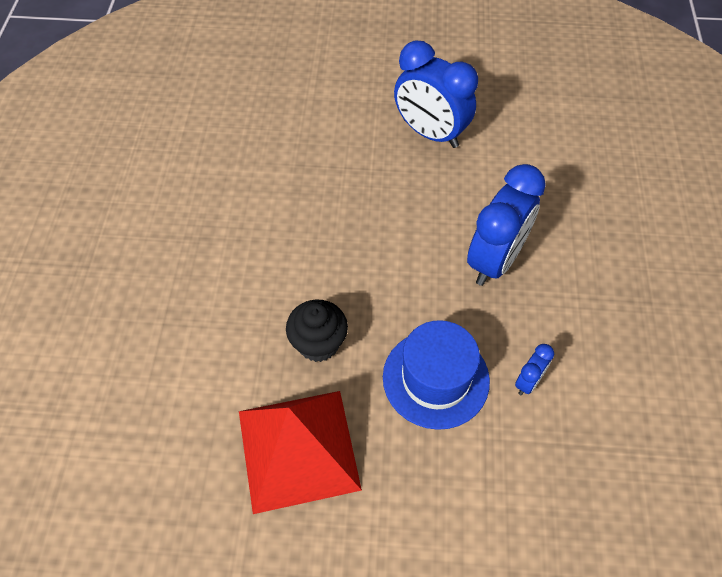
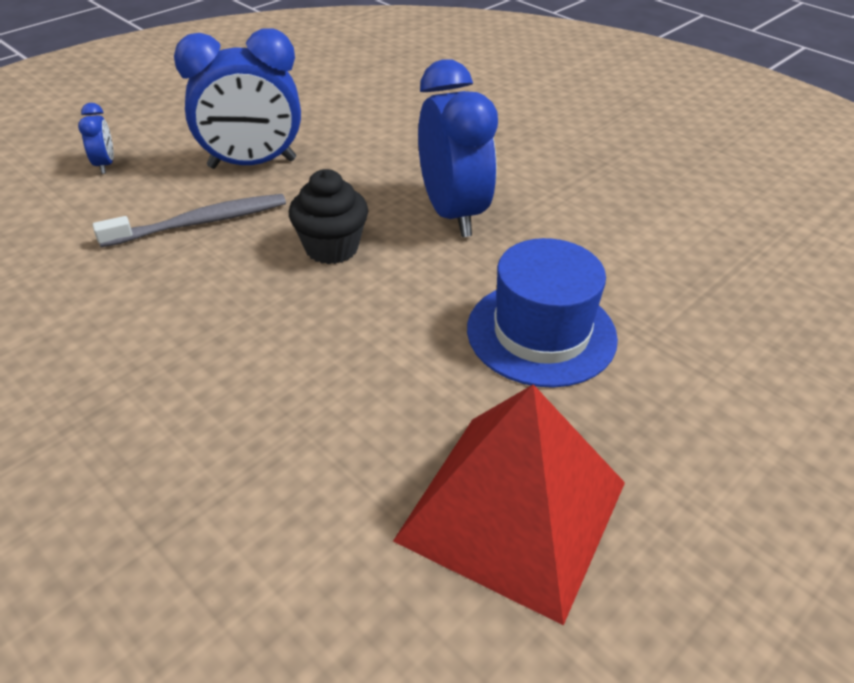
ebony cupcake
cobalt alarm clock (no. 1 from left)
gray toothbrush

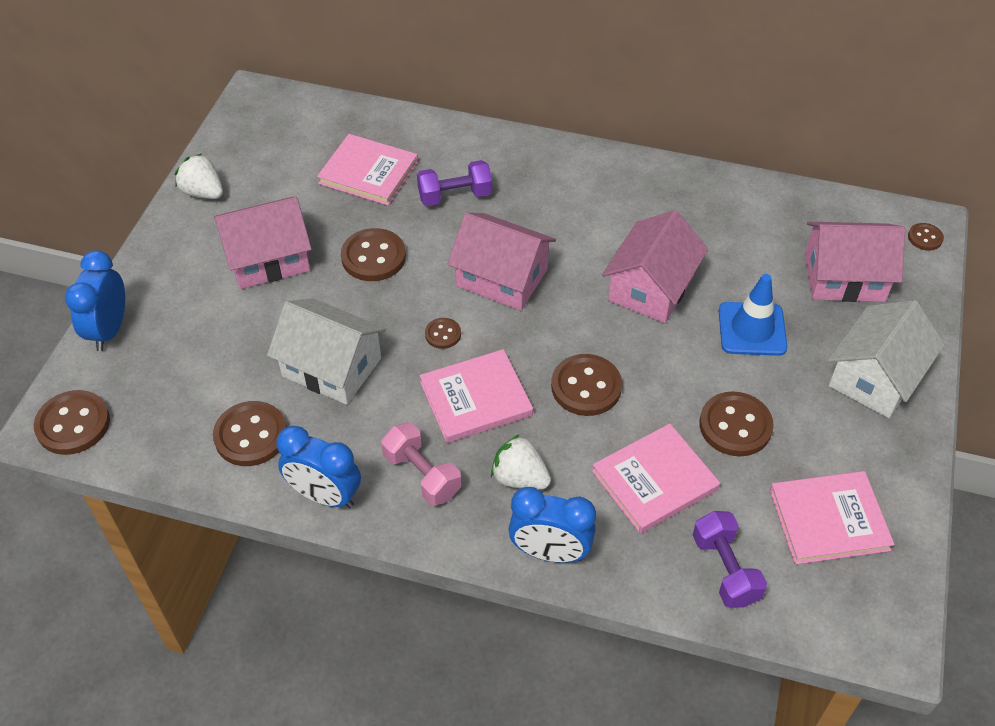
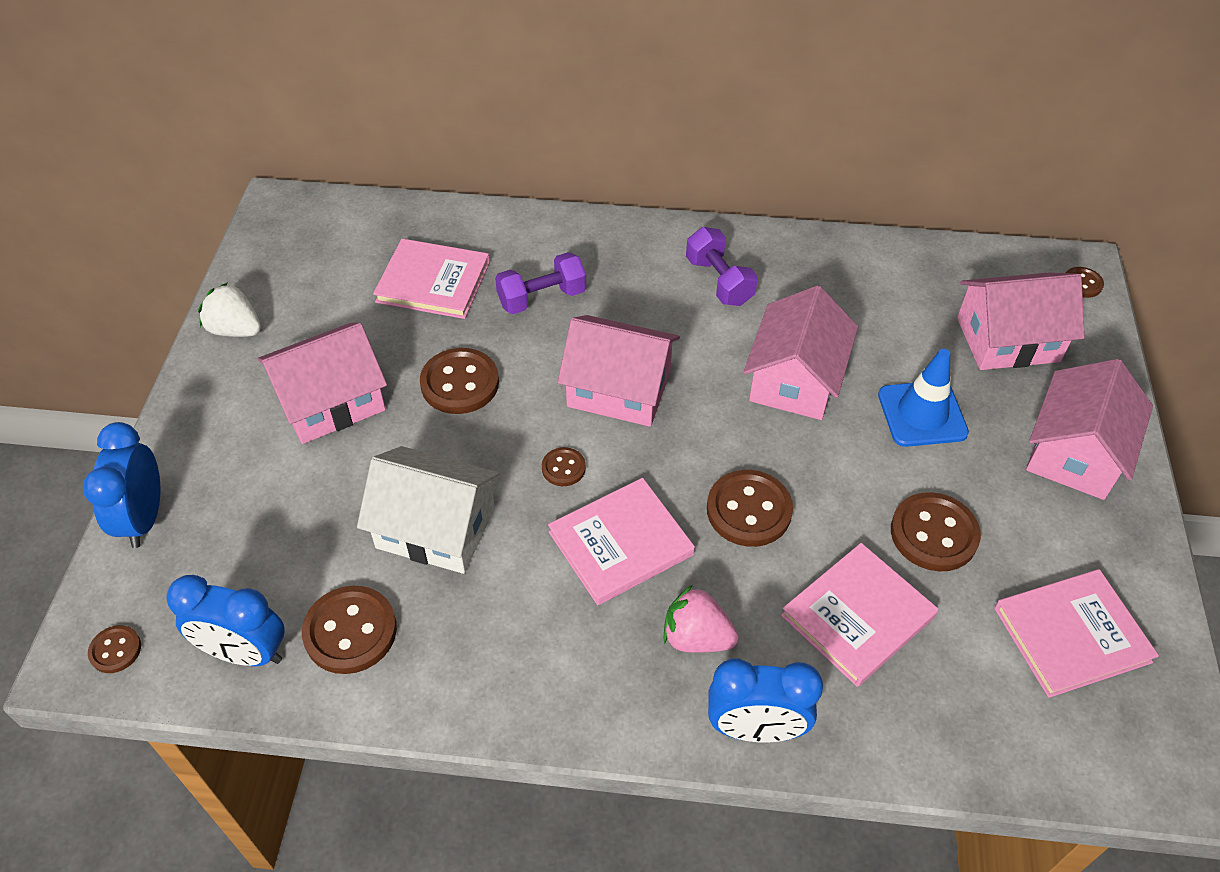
rose-pink cottage (no. 5 from left)
dark brown shirt button (no. 1 from left)
rose-pink dumbbell
cobalt alarm clock (no. 2 from left)
rose-pink toy strawberry
purple dumbbell (no. 2 from left)

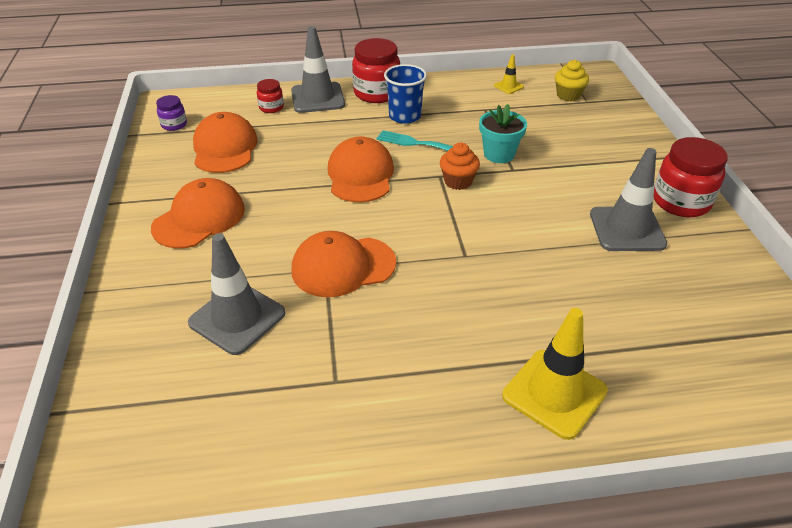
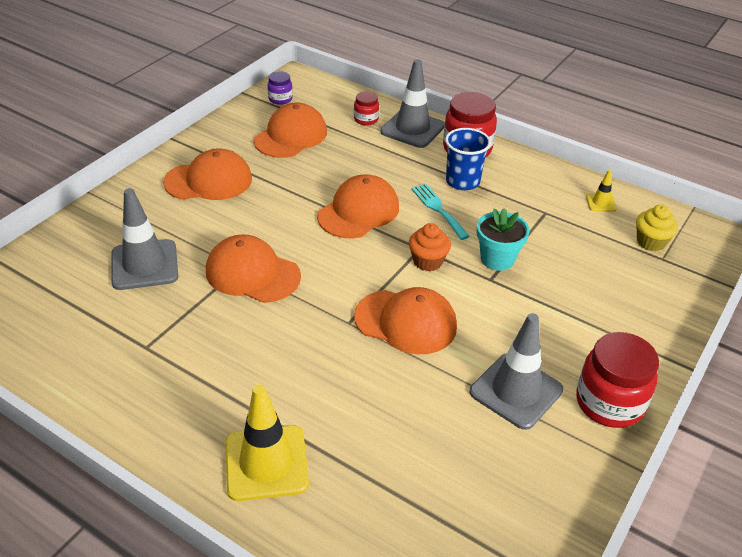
bright orange peaked cap (no. 5 from left)

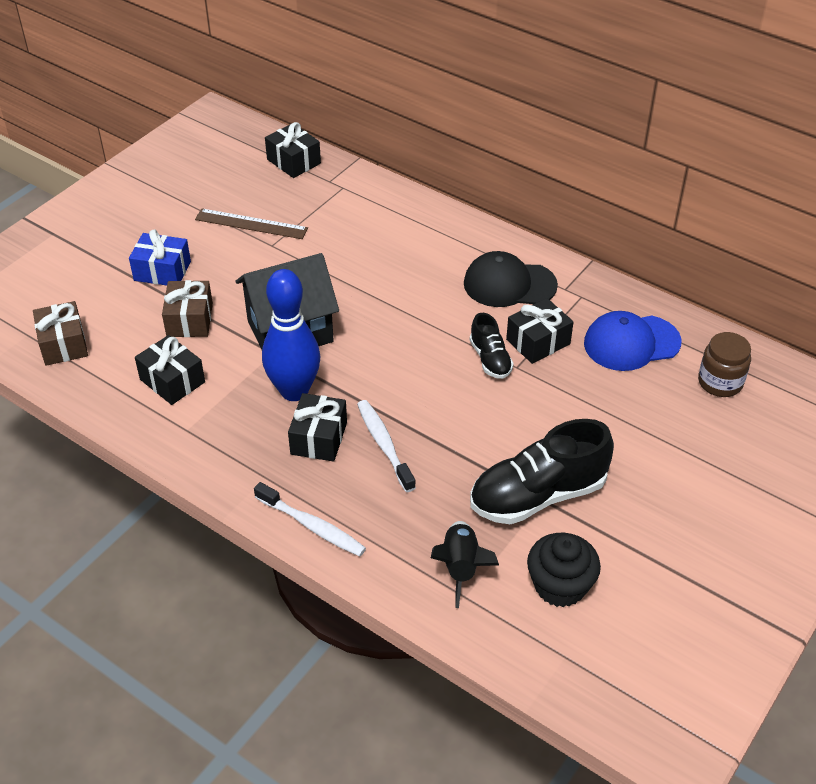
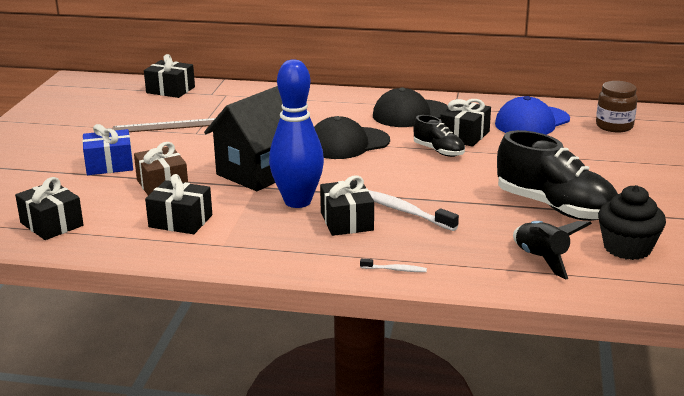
ebony gift (no. 1 from left)
ebony sneaker (no. 2 from left)
white toothbrush (no. 1 from left)
ebony peaked cap (no. 1 from left)

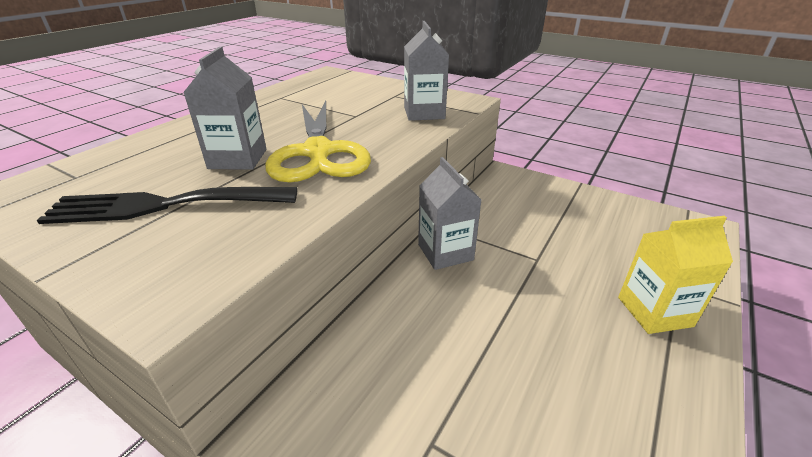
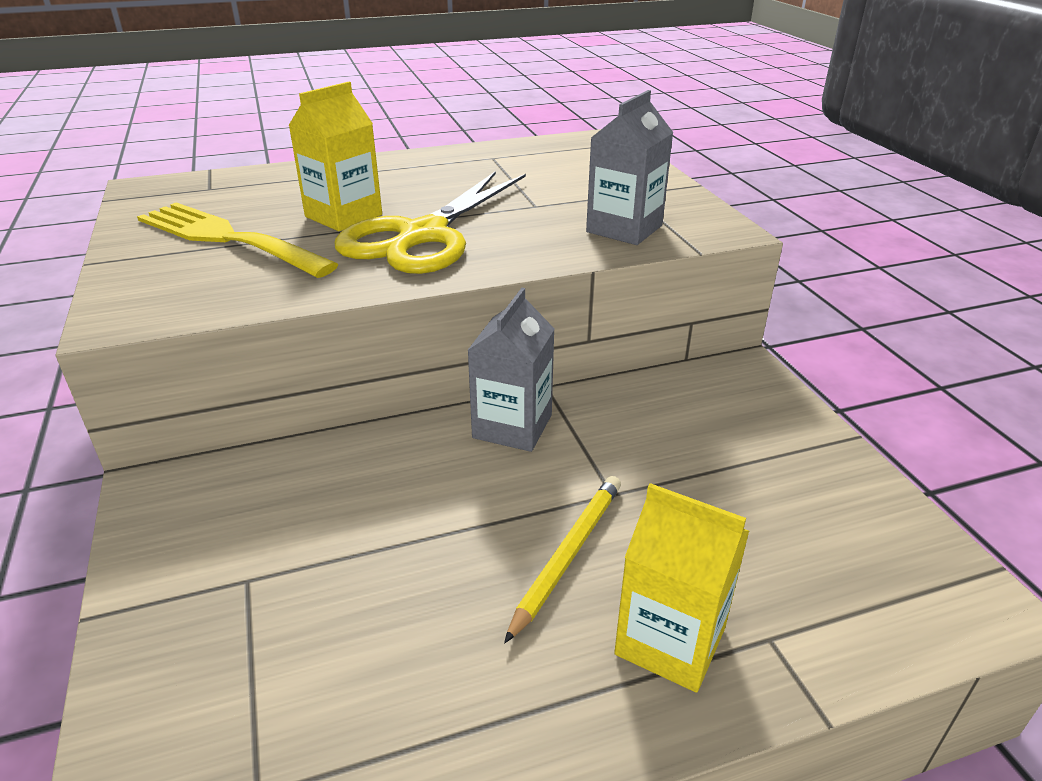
golden juice carton (no. 1 from left)
golden fork
golden pencil

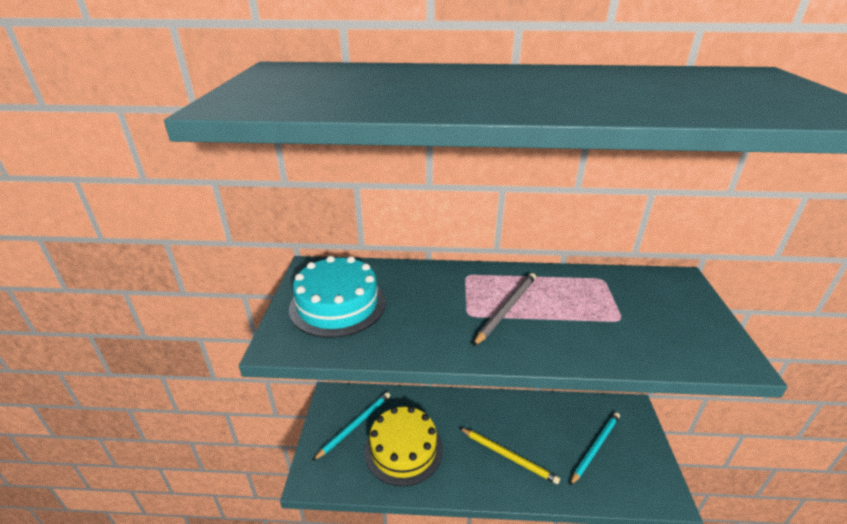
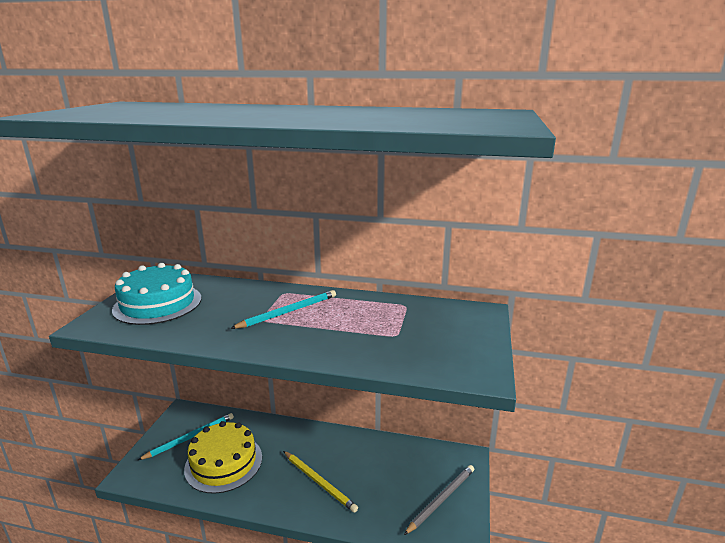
gray pencil
aqua pencil (no. 2 from left)

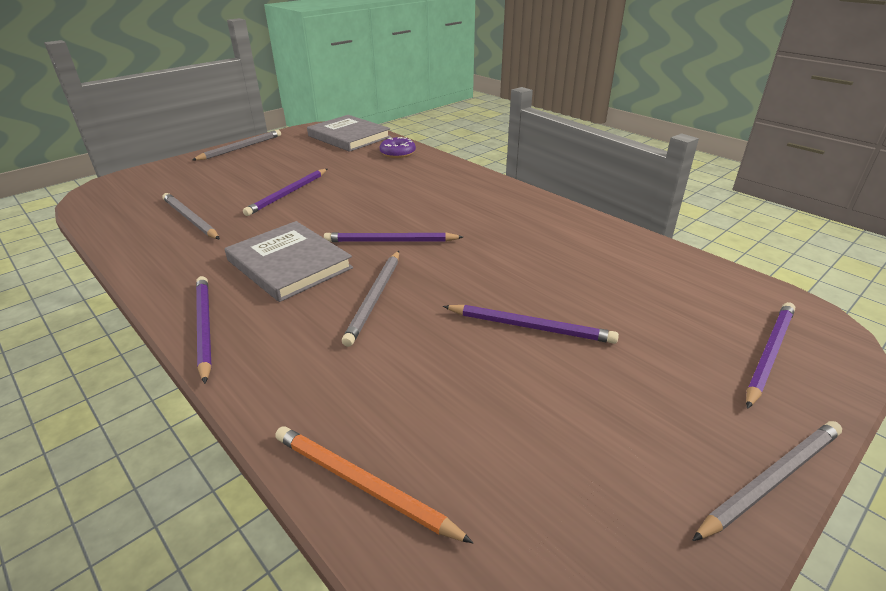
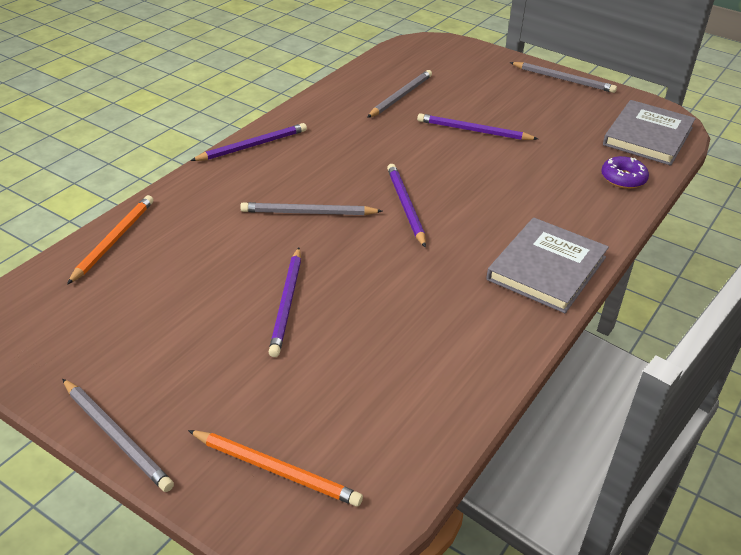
gray hardback (no. 1 from left)
bright orange pencil (no. 2 from left)

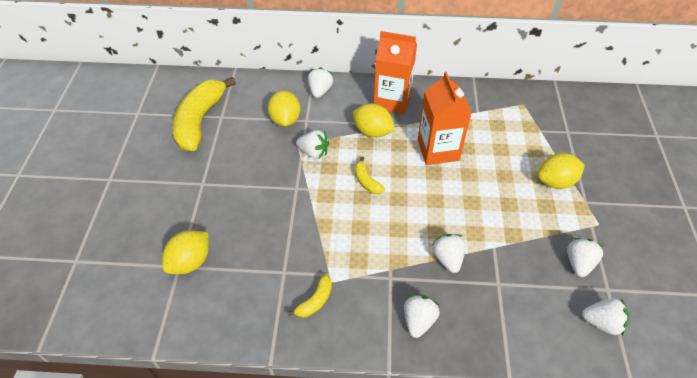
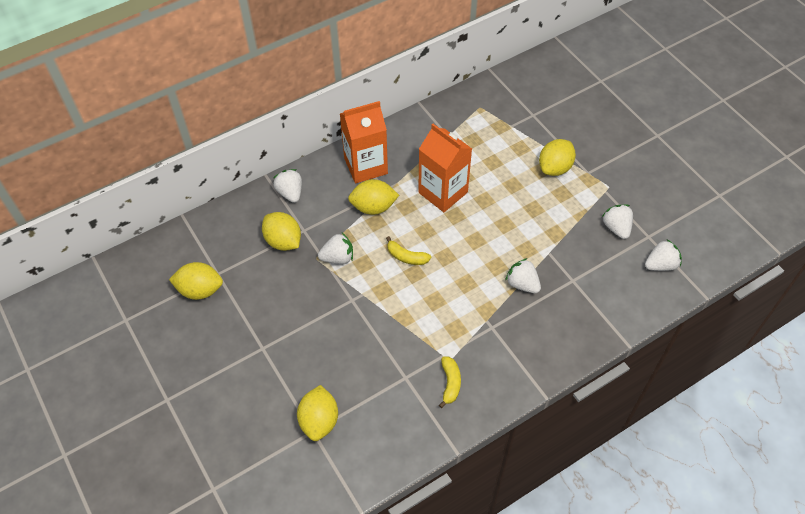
golden citrus fruit (no. 1 from left)
white toy strawberry (no. 3 from left in the first image)

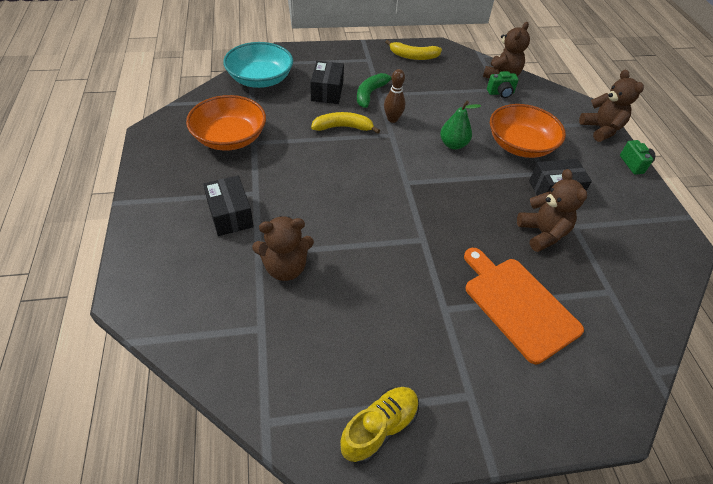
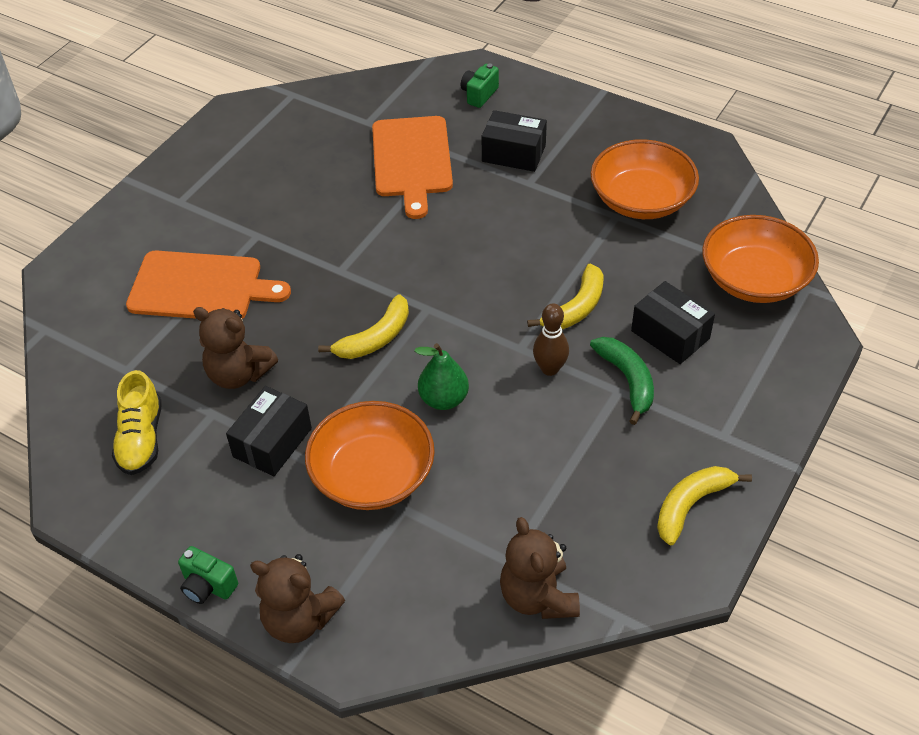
bright orange serving bowl (no. 3 from left)
leaf-green photo camera (no. 2 from left)
bright orange bread board (no. 2 from left)
golden sneaker
golden toy banana (no. 1 from left)

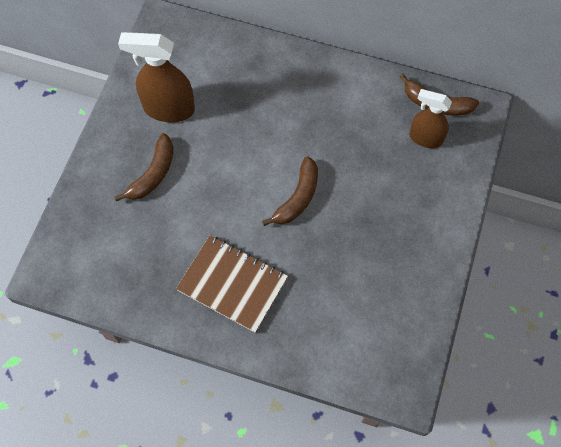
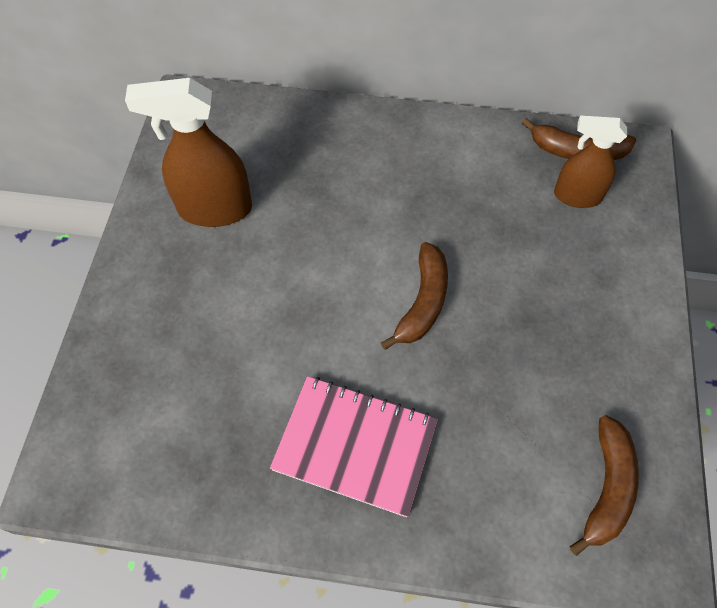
dark brown toy banana (no. 3 from left)
rose-pink exercise book

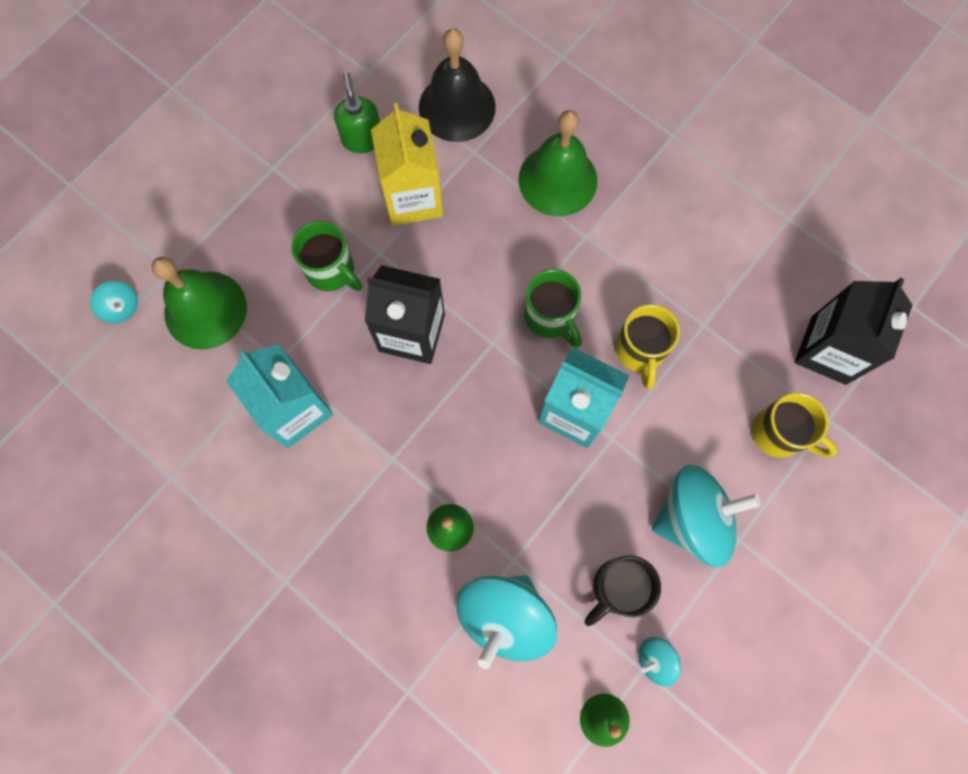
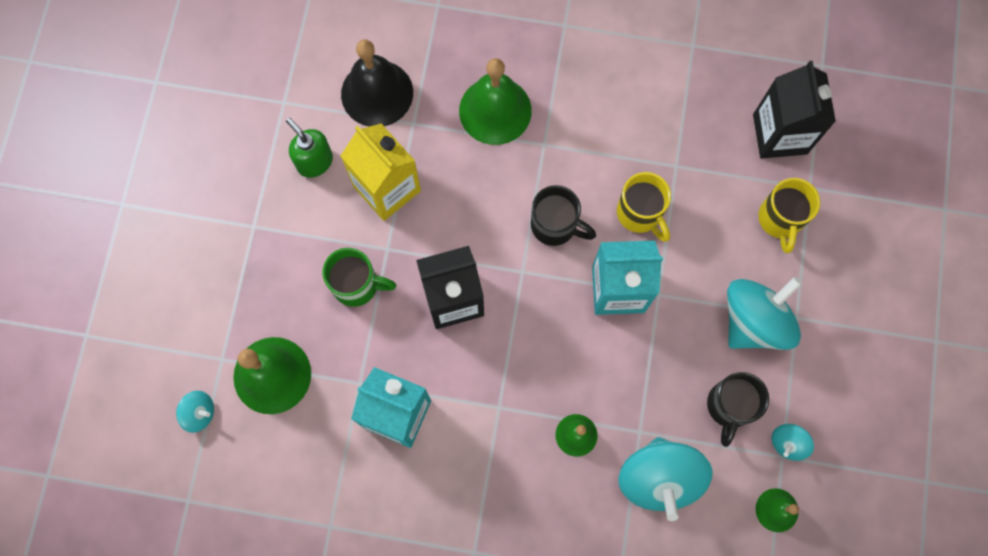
ebony coffee mug (no. 1 from left)
golden coffee mug (no. 2 from left)

